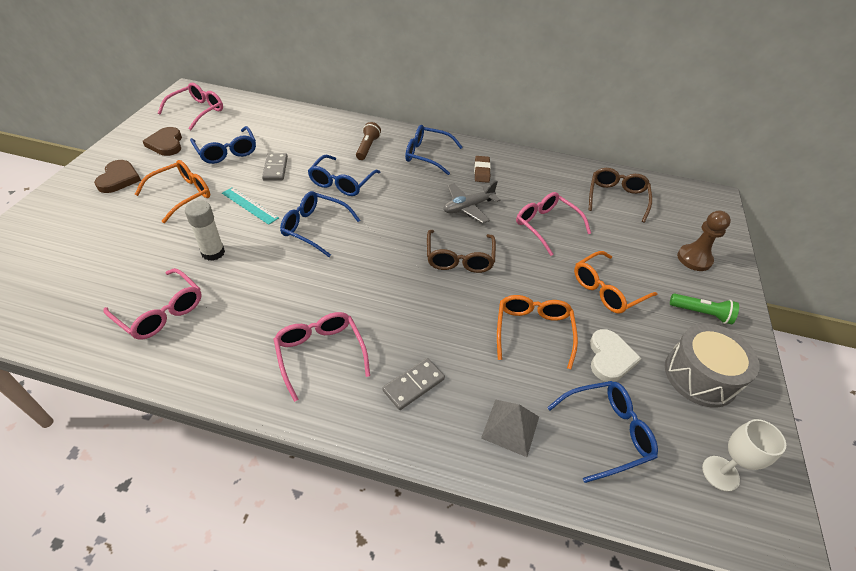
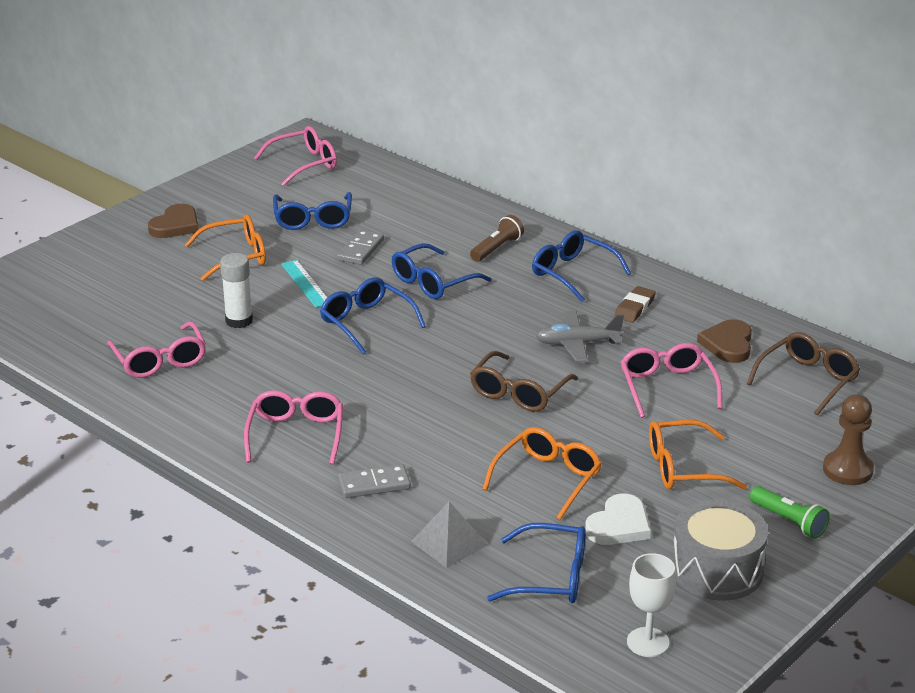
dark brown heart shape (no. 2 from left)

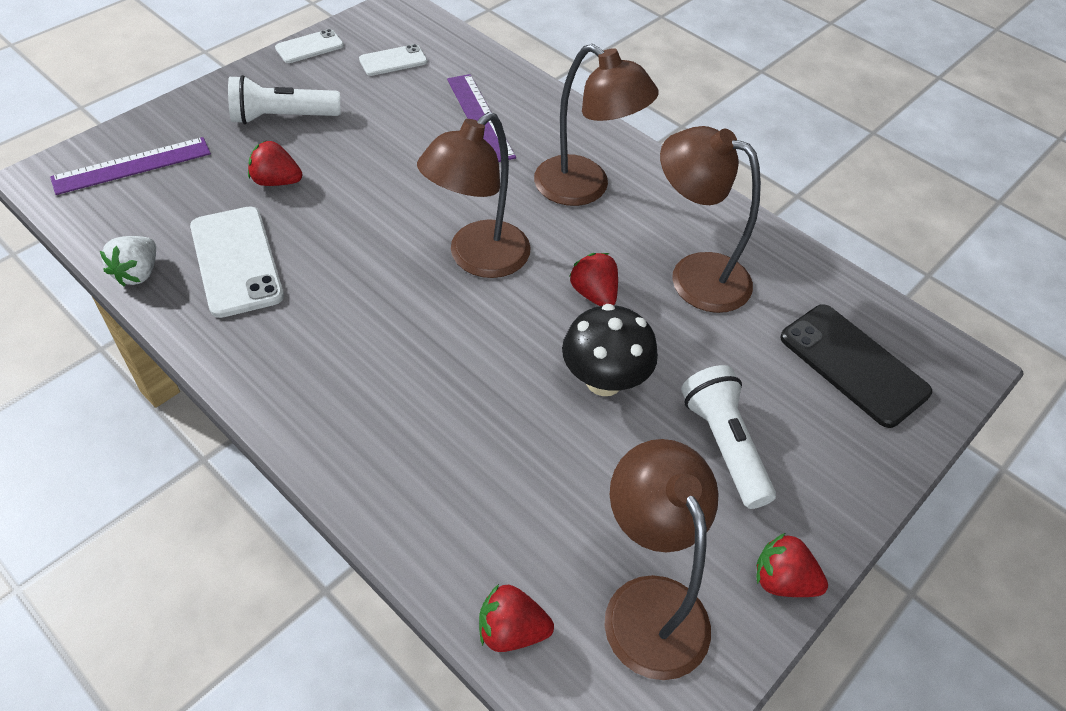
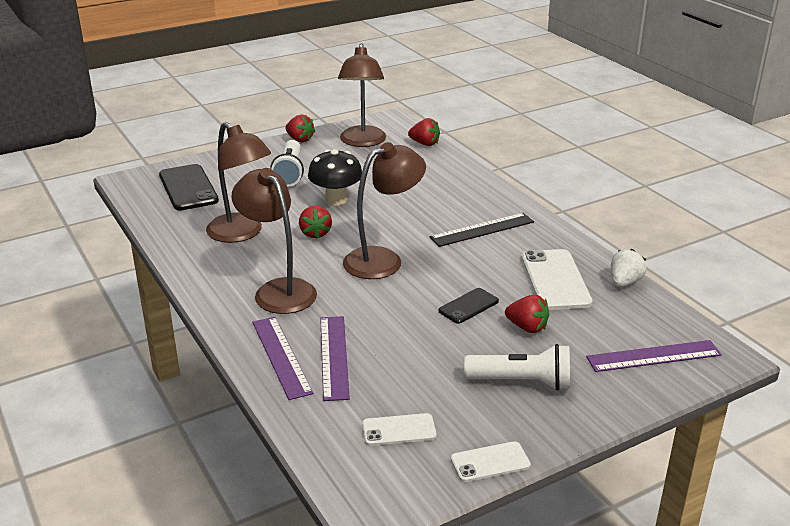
ebony straightedge
ebony phone (no. 2 from left)
purple straightedge (no. 1 from left)

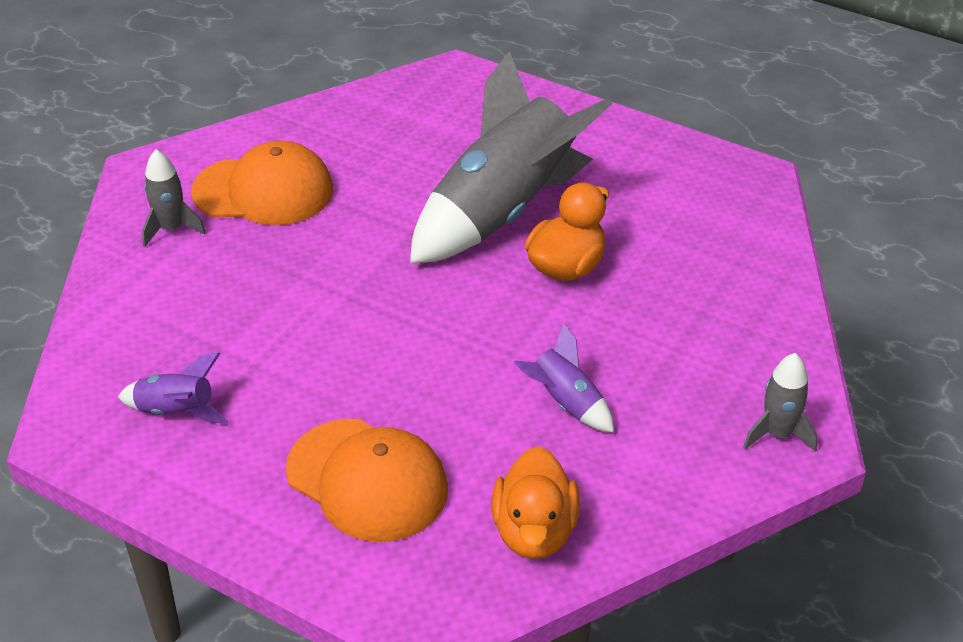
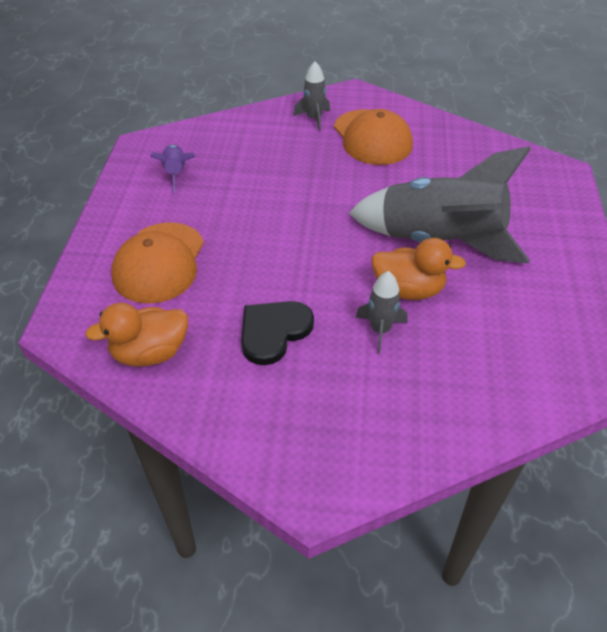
ebony heart shape
gray spaceship (no. 2 from left)

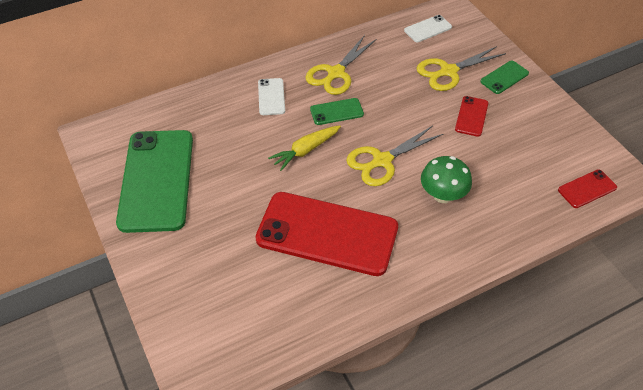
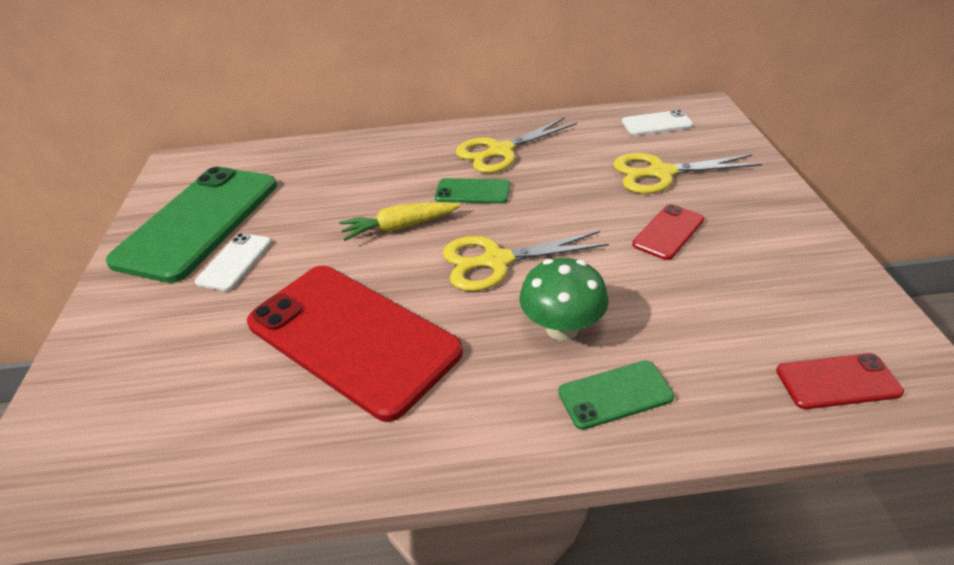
leaf-green phone (no. 3 from left)
white phone (no. 1 from left)

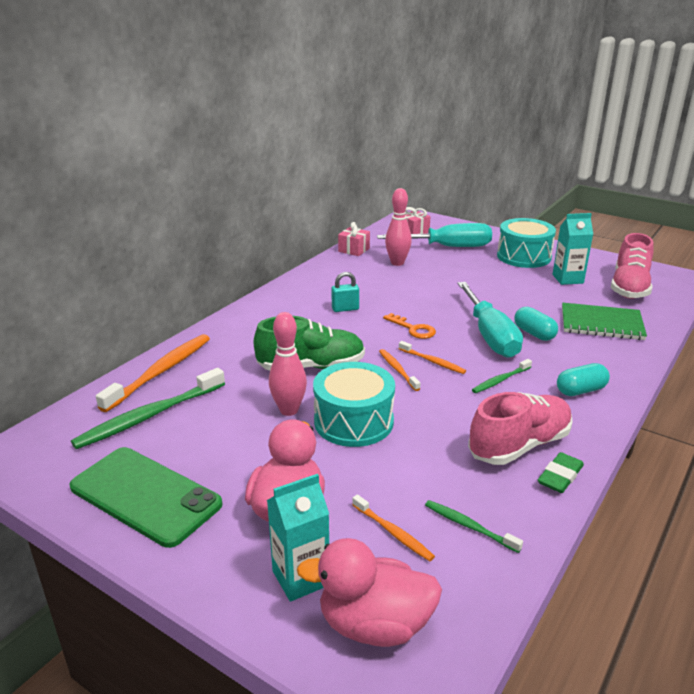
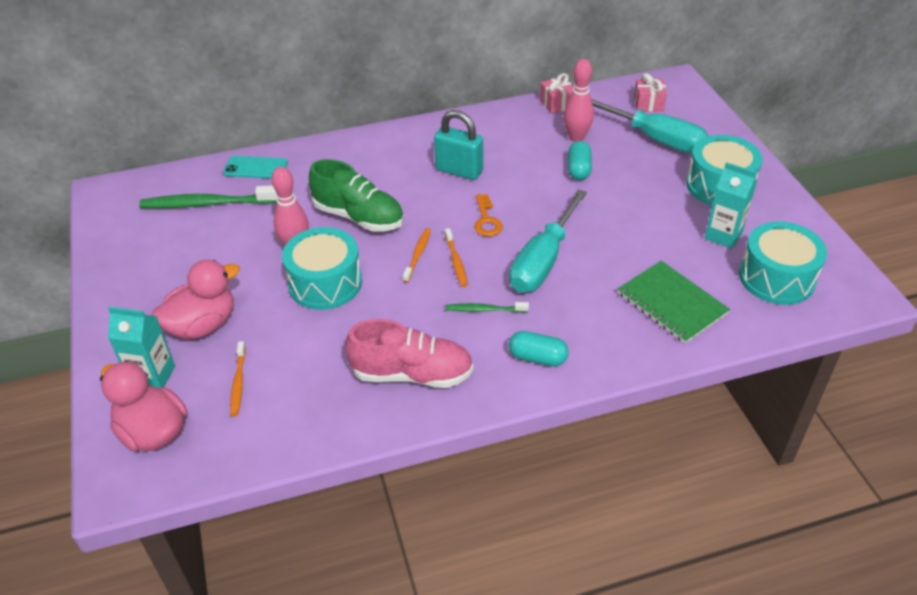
aqua snare drum (no. 3 from left)
aqua padlock
aqua pill (no. 2 from left)
aqua phone
leaf-green phone
leaf-green eraser
leaf-green toothbrush (no. 2 from left in the first image)

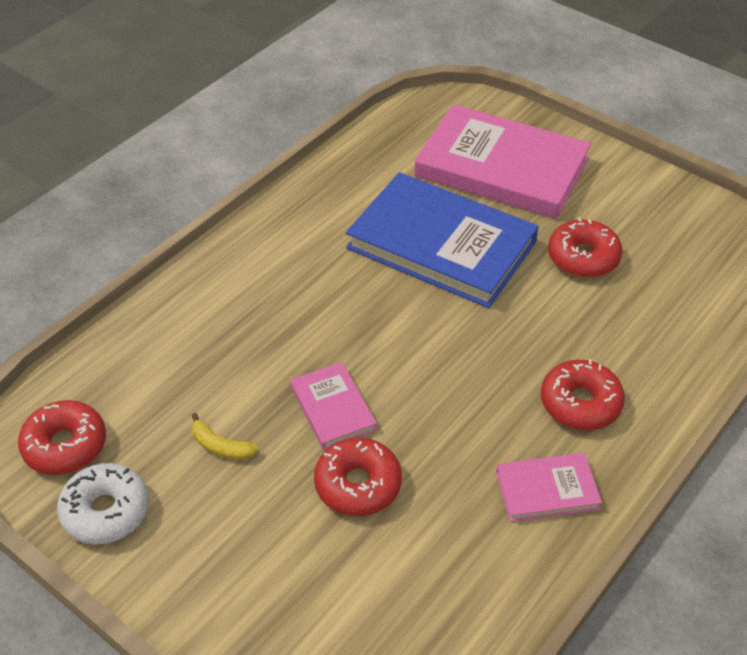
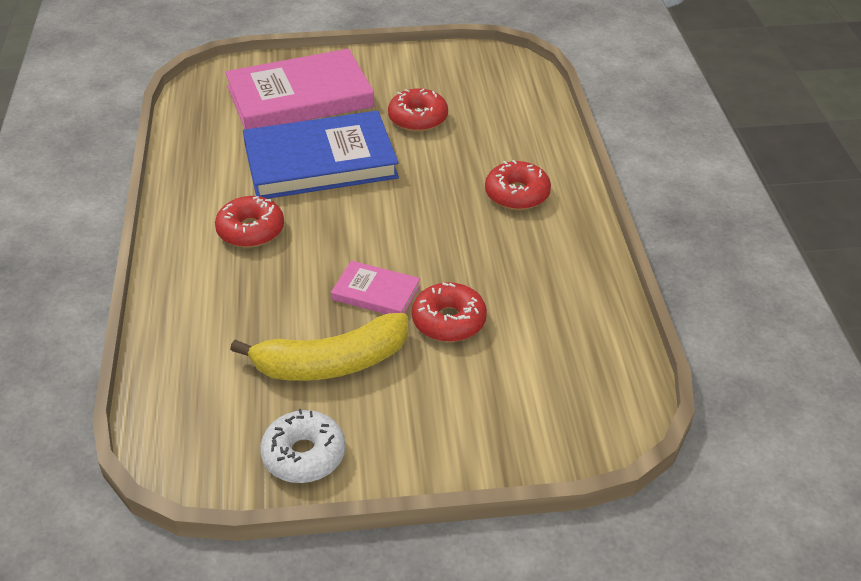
scarlet donut (no. 1 from left)
golden toy banana
rose-pink hardback (no. 3 from left in the first image)

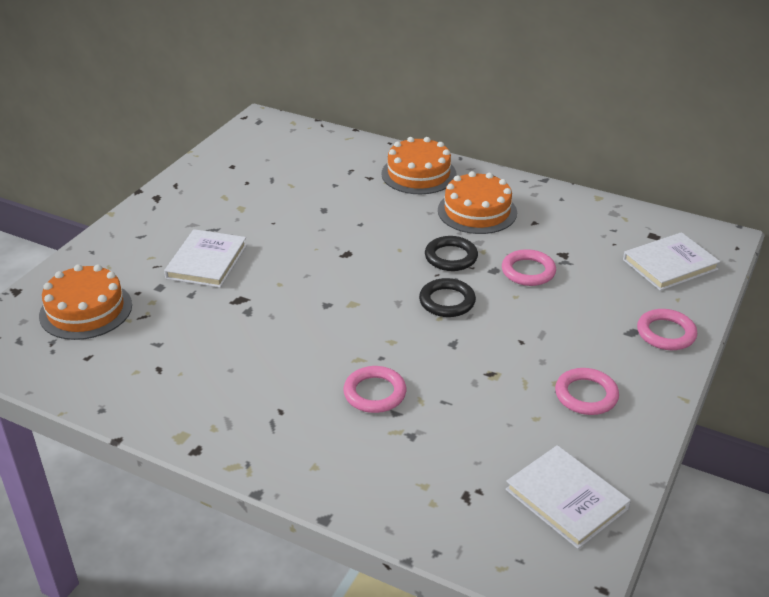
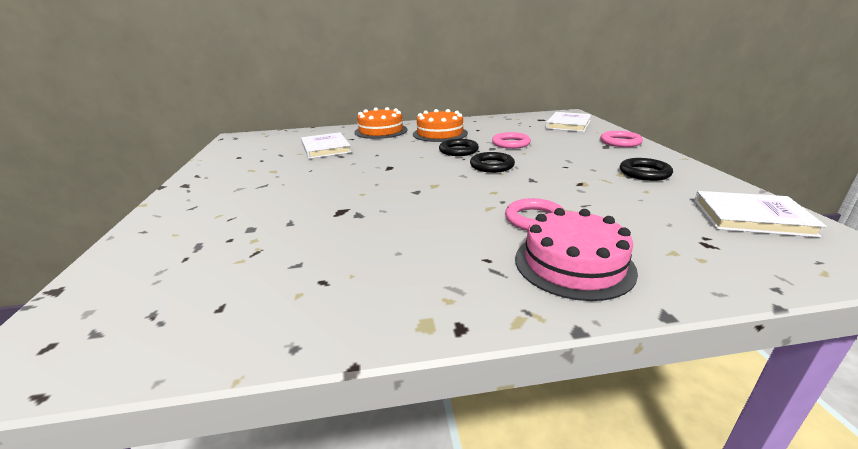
white hardback (no. 1 from left)
bright orange layer cake (no. 1 from left in the first image)
ebony hoop (no. 3 from left)
rose-pink layer cake

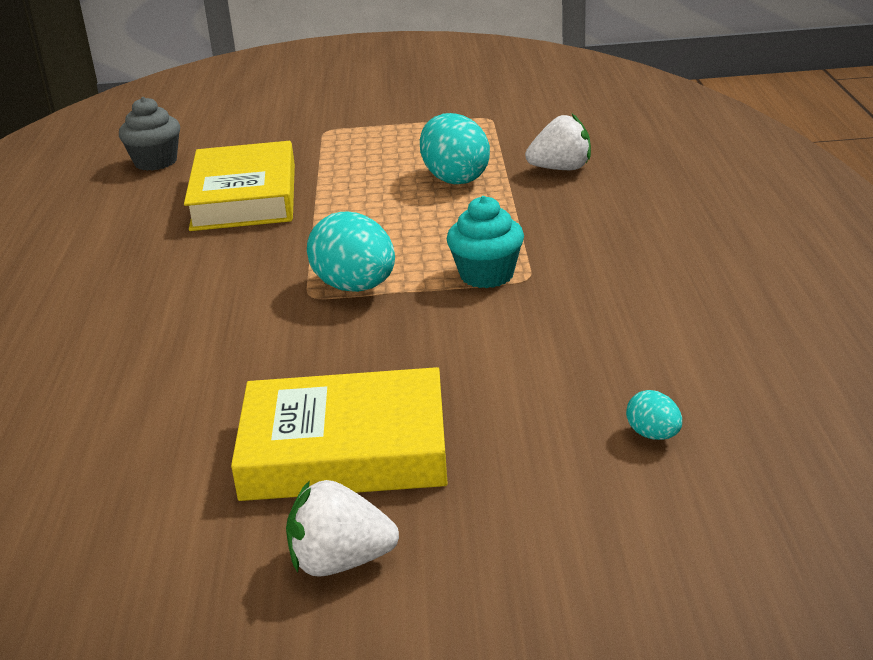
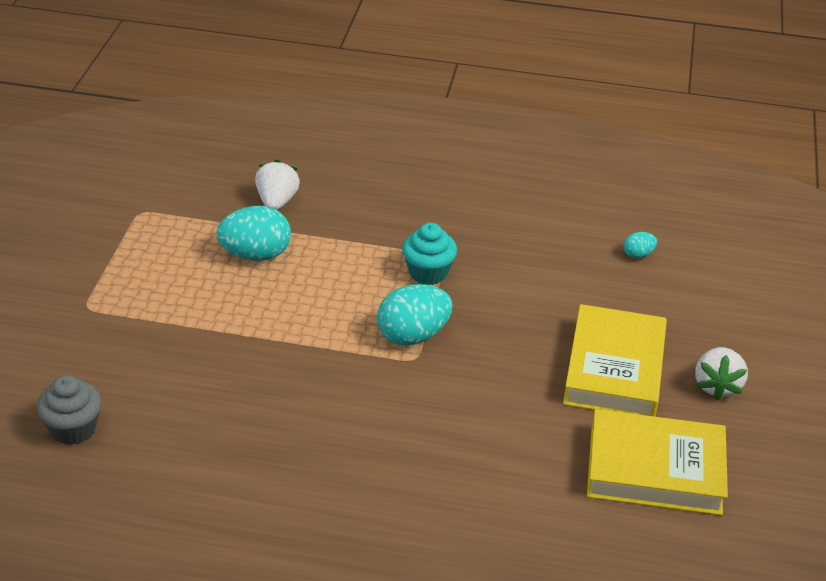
golden hardback (no. 2 from left)

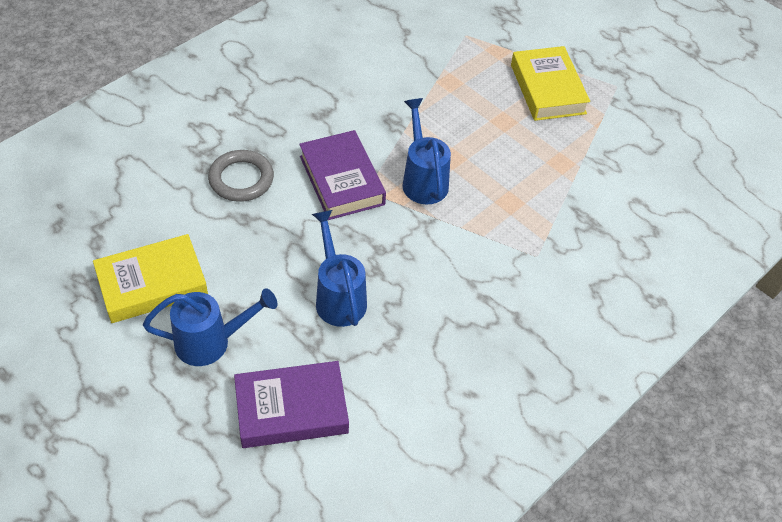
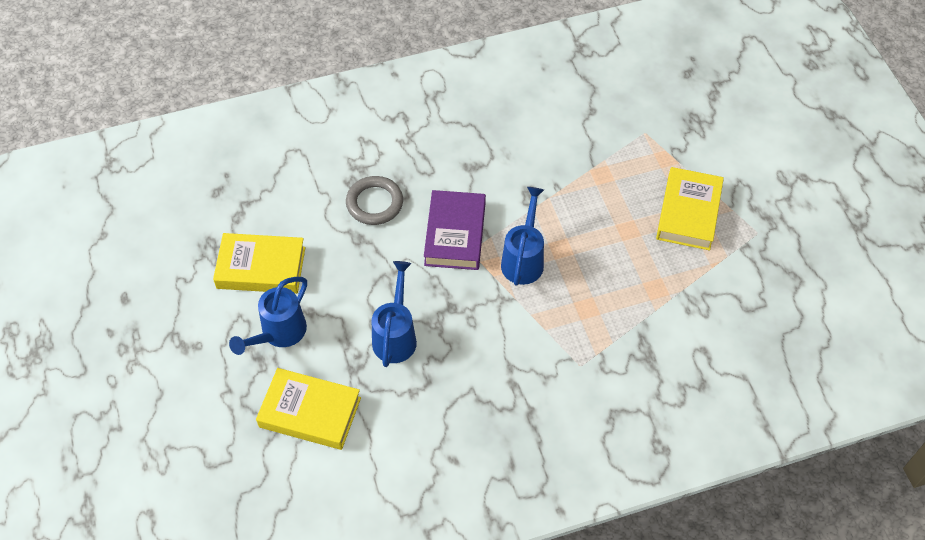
cobalt sprinkling can (no. 1 from left)
golden hardback (no. 2 from left)

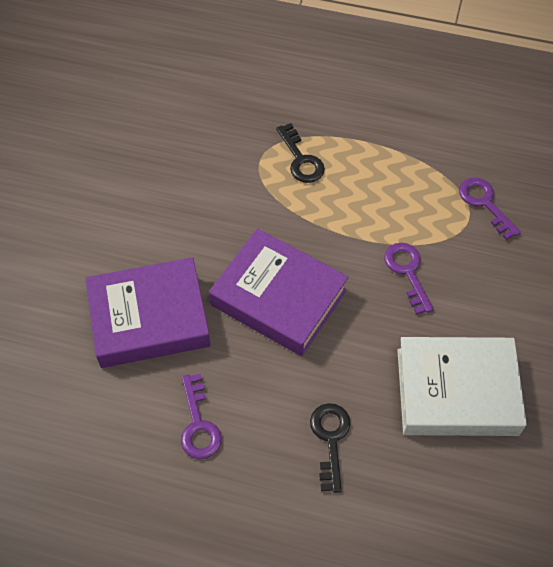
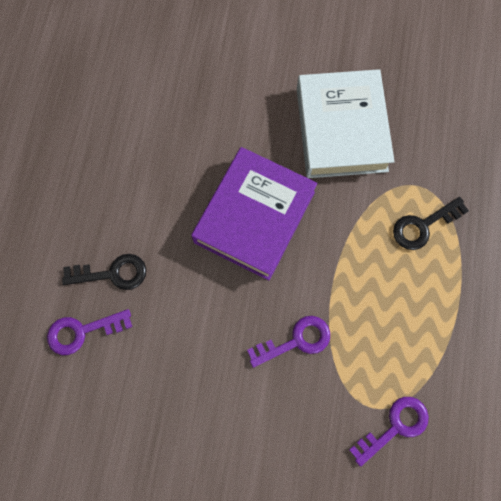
purple hardback (no. 1 from left in the first image)
white hardback
purple door key (no. 1 from left)

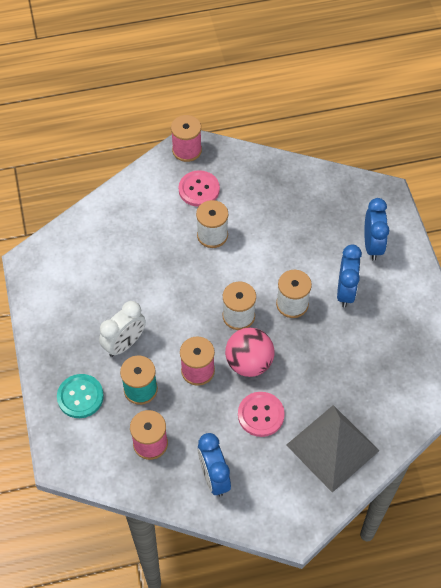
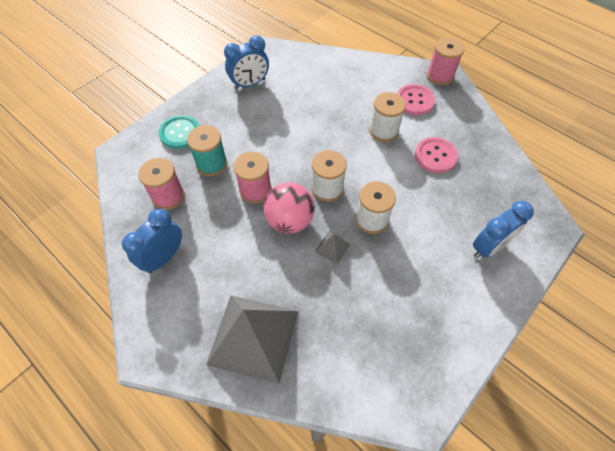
cobalt alarm clock (no. 2 from left)
white alarm clock
rose-pink shirt button (no. 2 from left)
gray solid pyramid (no. 2 from left)

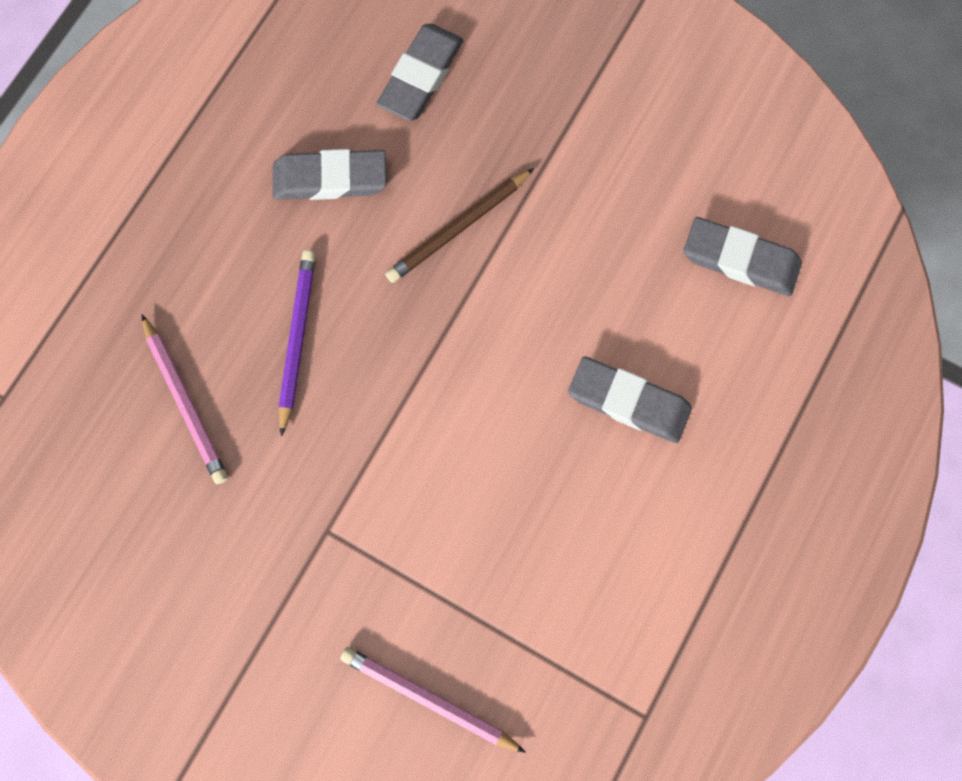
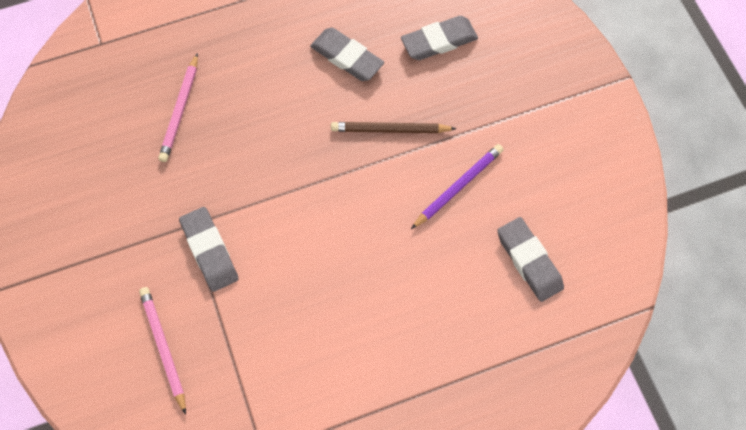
purple pencil
gray eraser (no. 1 from left)

